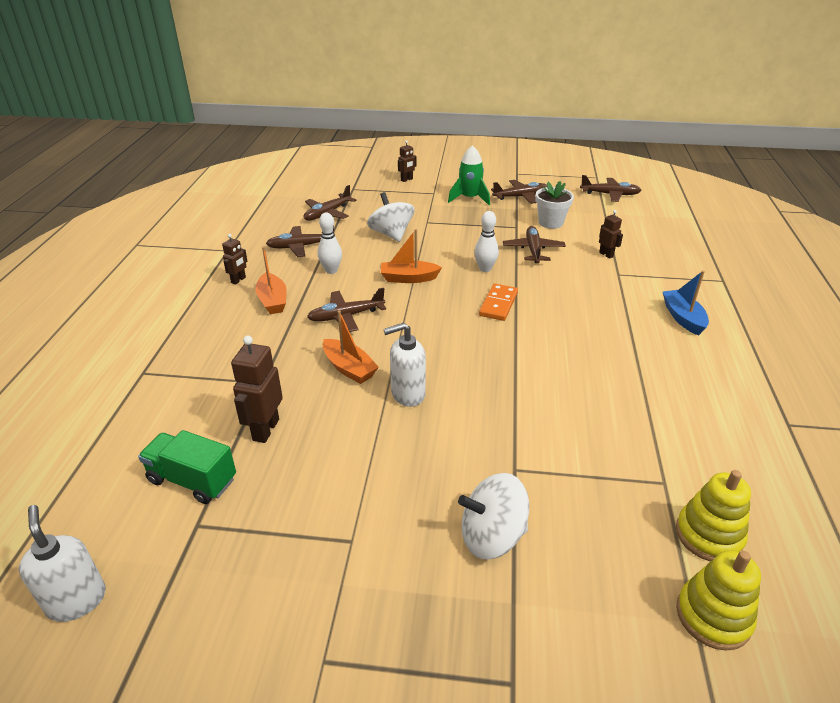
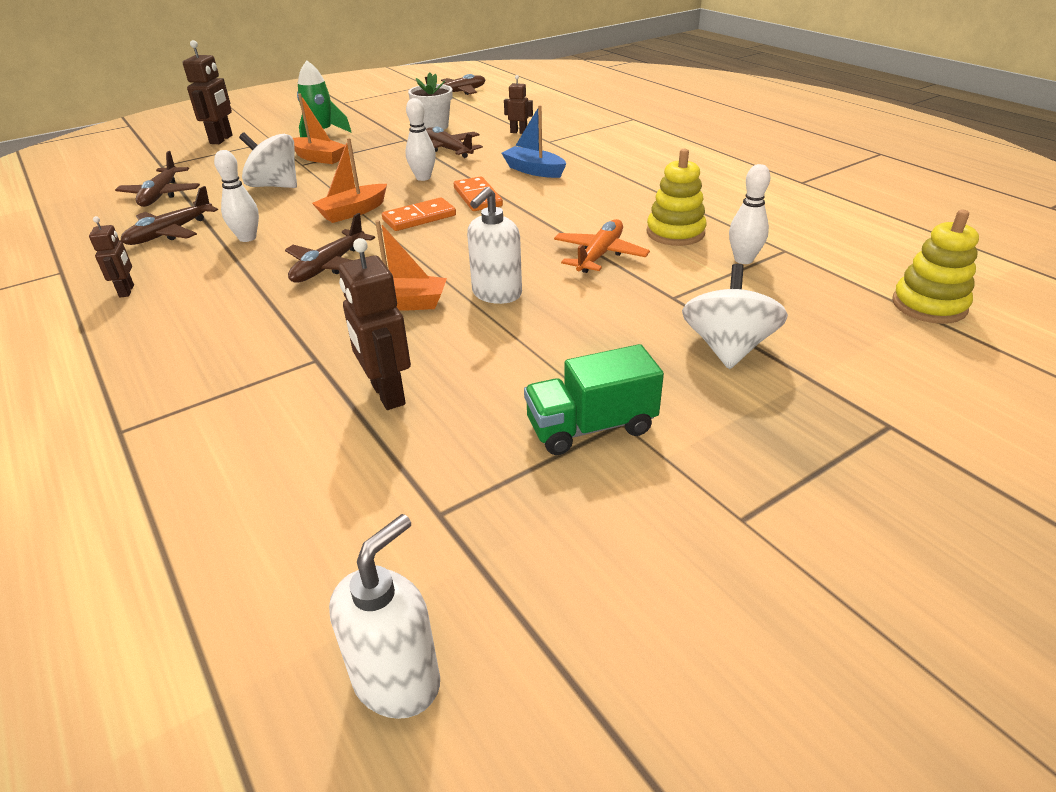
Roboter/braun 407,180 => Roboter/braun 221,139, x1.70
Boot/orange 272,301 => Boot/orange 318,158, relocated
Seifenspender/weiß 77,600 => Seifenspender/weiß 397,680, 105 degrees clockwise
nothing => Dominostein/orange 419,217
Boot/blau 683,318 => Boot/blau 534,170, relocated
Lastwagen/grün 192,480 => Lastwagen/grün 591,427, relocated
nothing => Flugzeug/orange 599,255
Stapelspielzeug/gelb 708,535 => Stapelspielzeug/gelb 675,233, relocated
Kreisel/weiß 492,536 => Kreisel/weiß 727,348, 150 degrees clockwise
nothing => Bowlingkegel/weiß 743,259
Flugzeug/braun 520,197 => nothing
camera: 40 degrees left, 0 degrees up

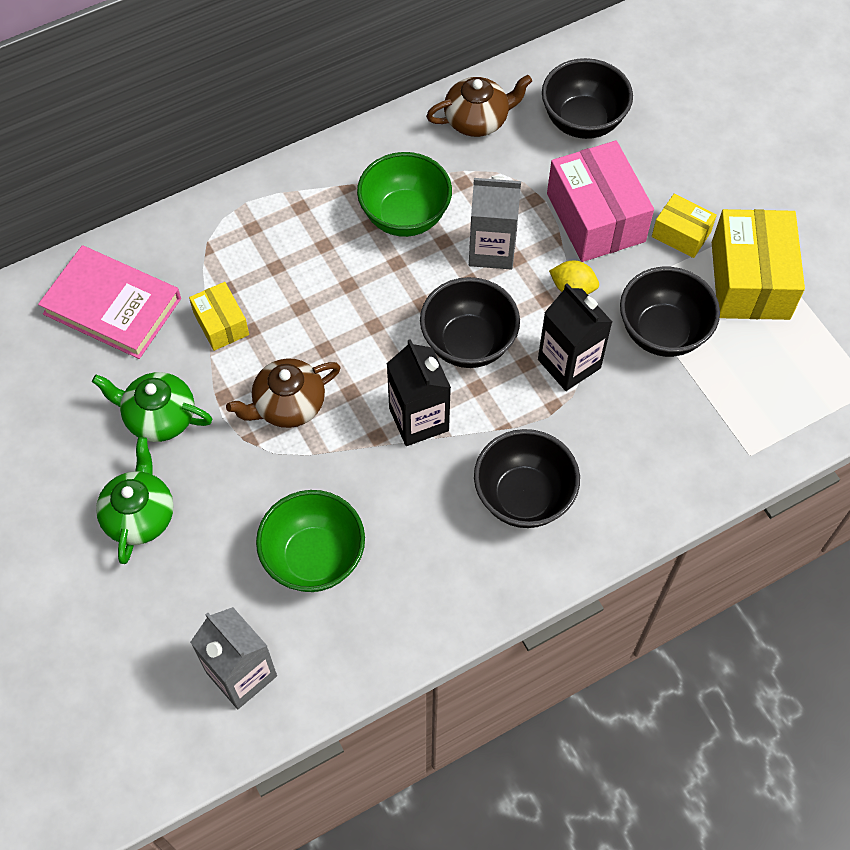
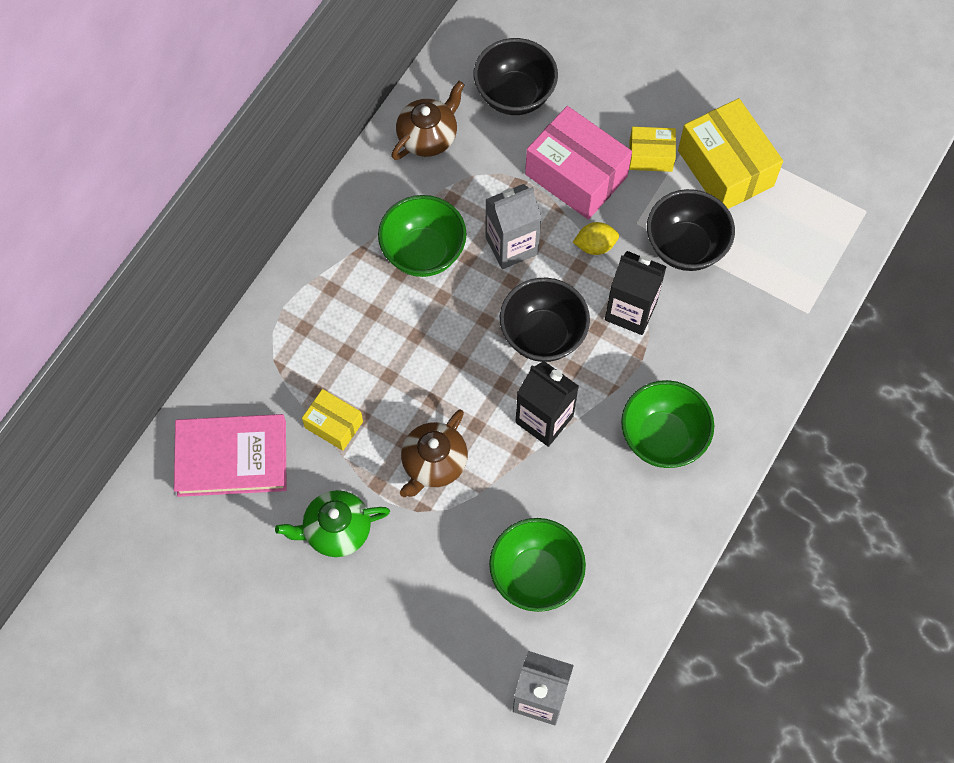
Schüssel/schwarz 523,497 => Schüssel/grün 662,438
Teekanne/grün 140,515 => nothing
camera: 30 degrees left, 5 degrees up

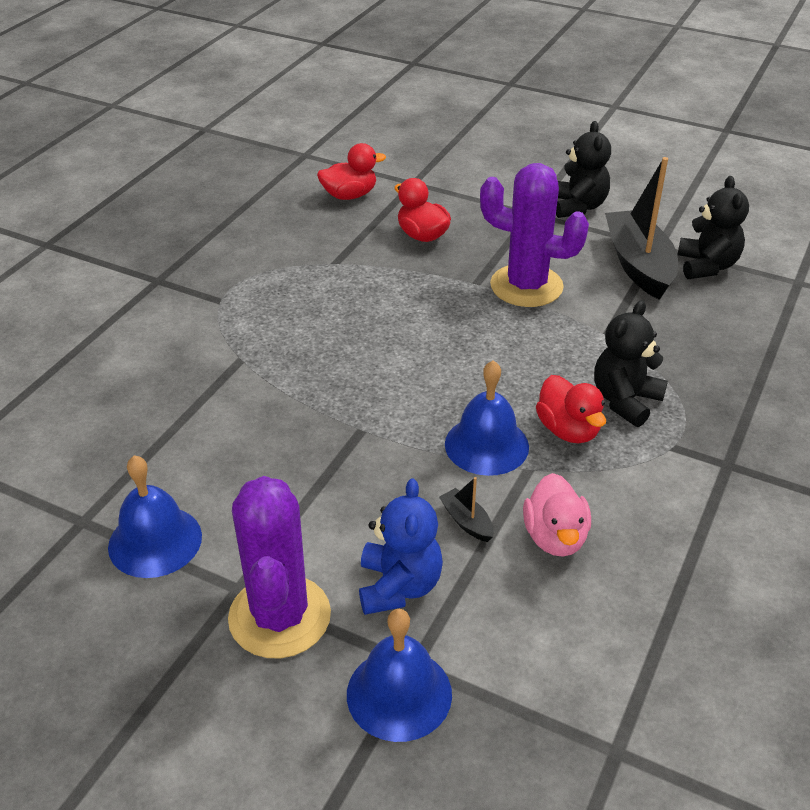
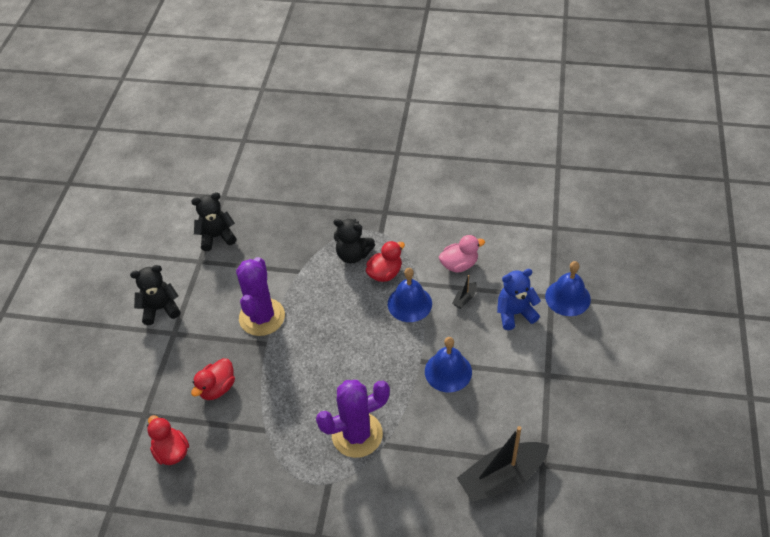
Kaktus/lila 279,616 => Kaktus/lila 357,434, relocated
Glocke/blau 155,541 => Glocke/blau 448,371, relocated
Boot/schwarz 638,265 => Boot/schwarz 502,477, relocated
camera: 105 degrees left, 10 degrees up

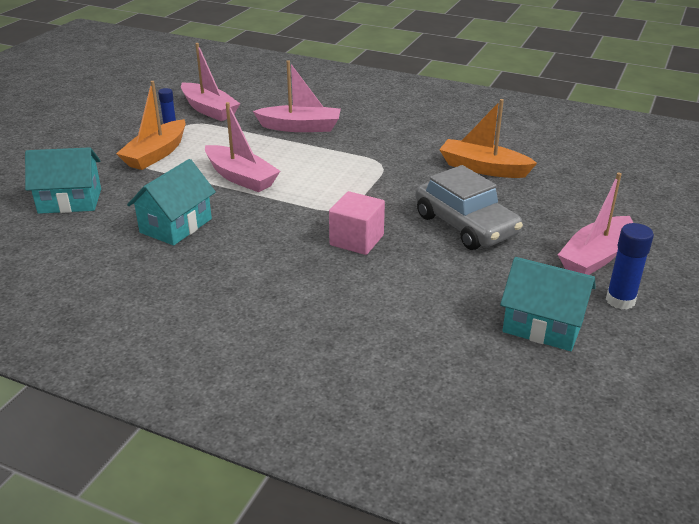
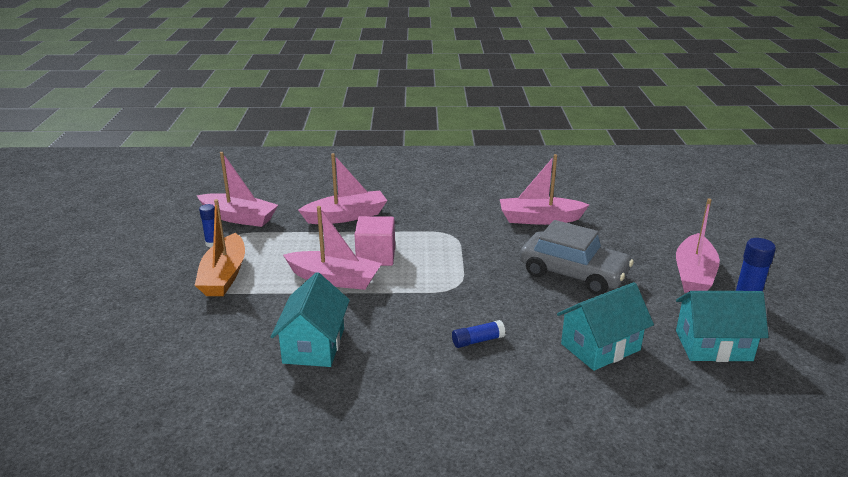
Kubus/rosa 356,240 => Kubus/rosa 376,256, relocated
nothing => Klebestift/blau 477,341
Boot/orange 483,168 => Boot/rosa 539,219
Haus/türkis 70,201 => Haus/türkis 600,347, relocated
camera: 25 degrees left, 5 degrees down

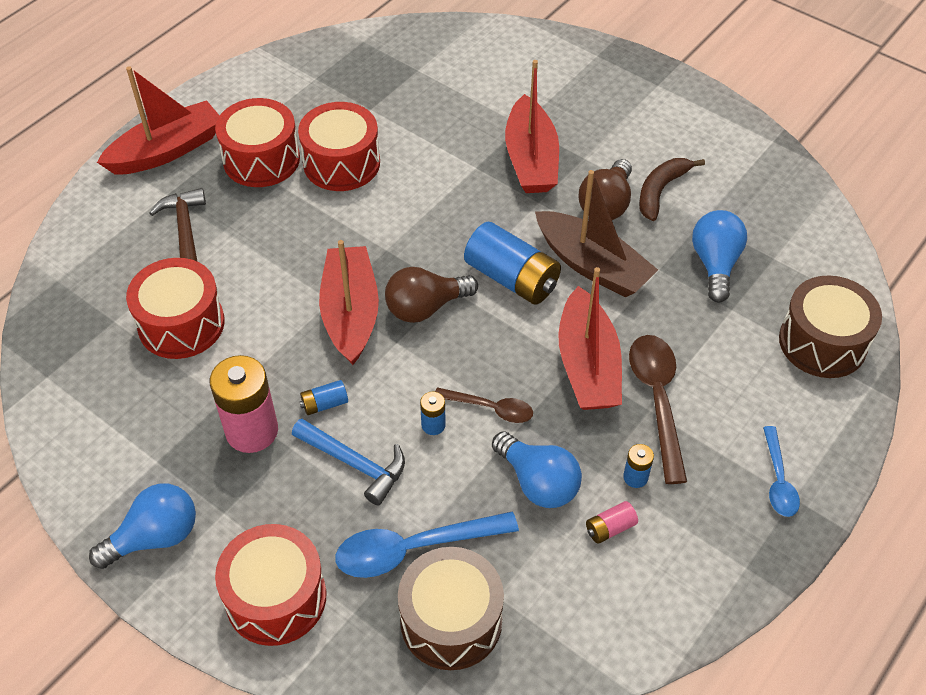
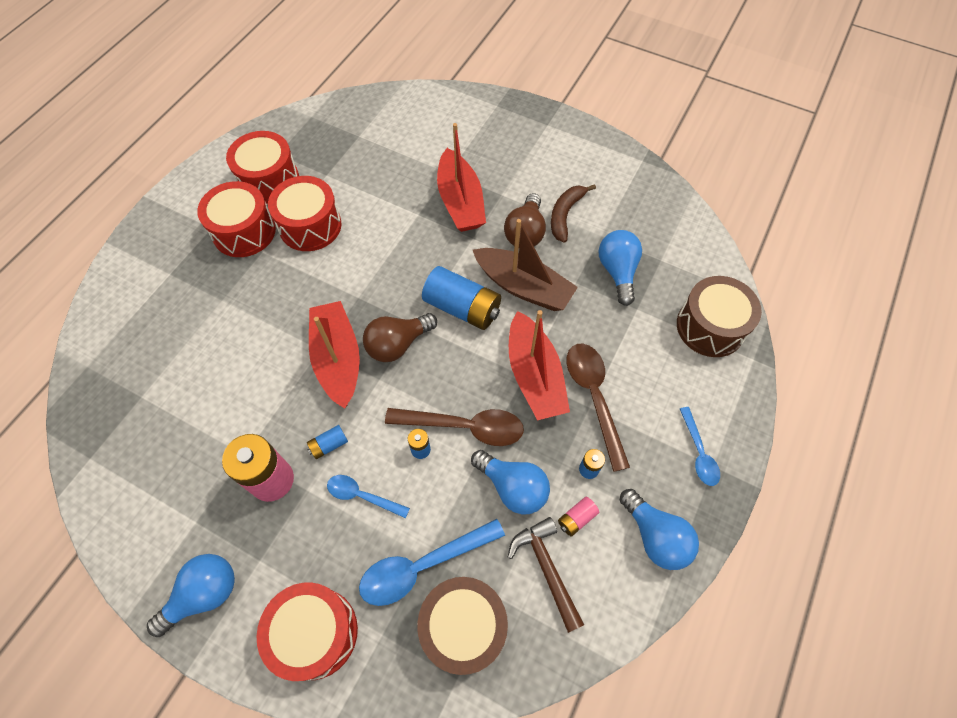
Trommel/rot 181,324 => Trommel/rot 269,180, relocated
Hammer/blau 355,464 => Löffel/blau 362,496
Löffel/braun 490,408 => Löffel/braun 464,427, x1.67
Hammer/braun 185,231 => Hammer/braun 546,568, relocated
nothing => Glühbirne/blau 655,536
Boot/rot 167,150 => nothing
camera: 10 degrees left, 10 degrees up

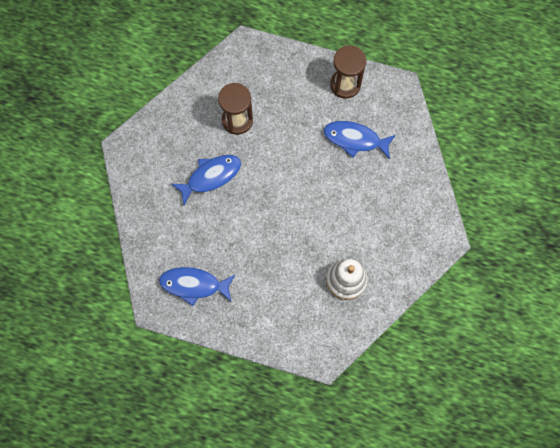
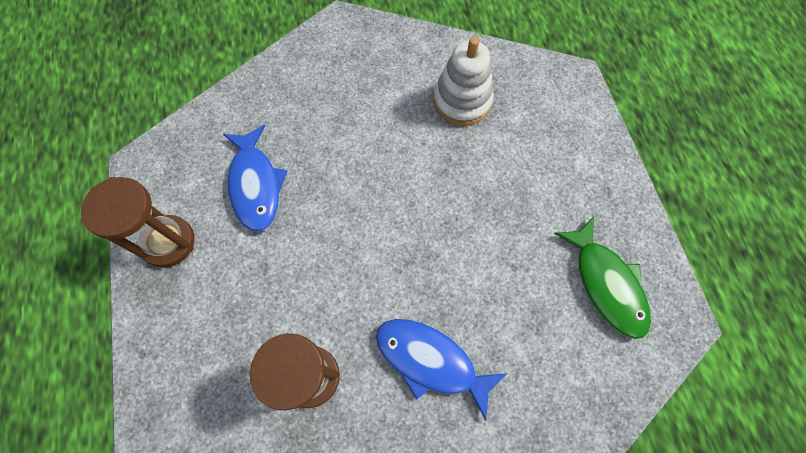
Fisch/blau 194,285 => Fisch/grün 606,284
camera: 120 degrees left, 5 degrees down

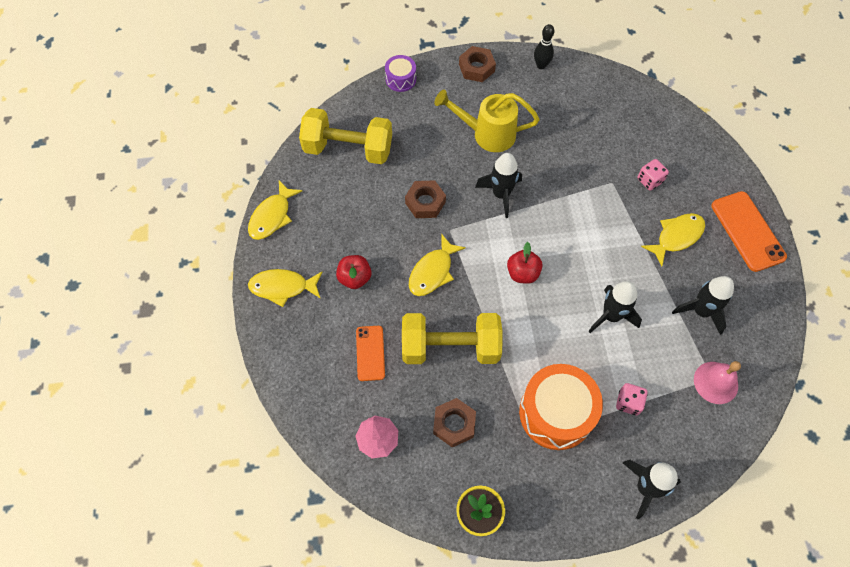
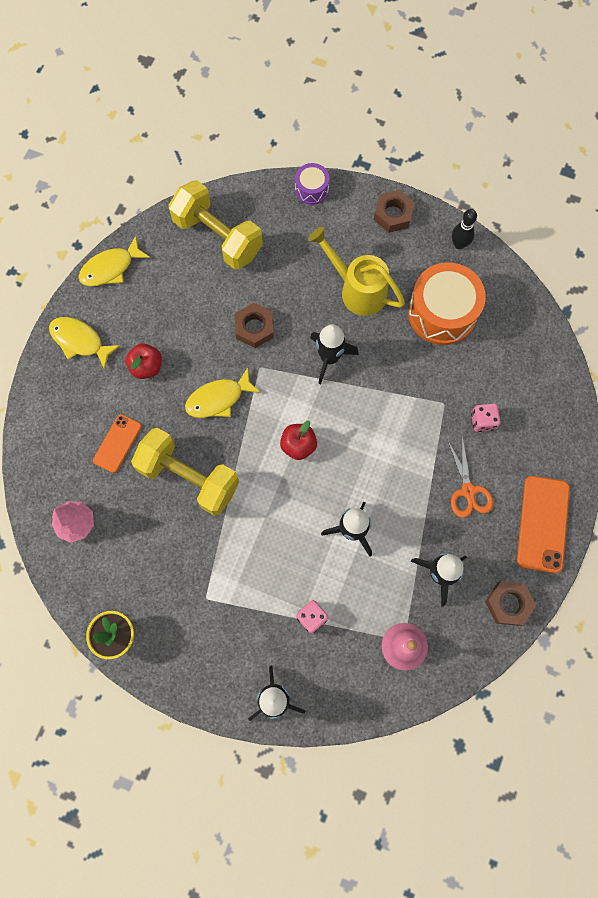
Trommel/orange 556,413 => Trommel/orange 442,313, relocated
Fisch/gelb 676,237 => Schere/orange 468,491
Sechskantmutter/braun 454,424 => Sechskantmutter/braun 508,603, relocated
camera: 30 degrees right, 10 degrees up

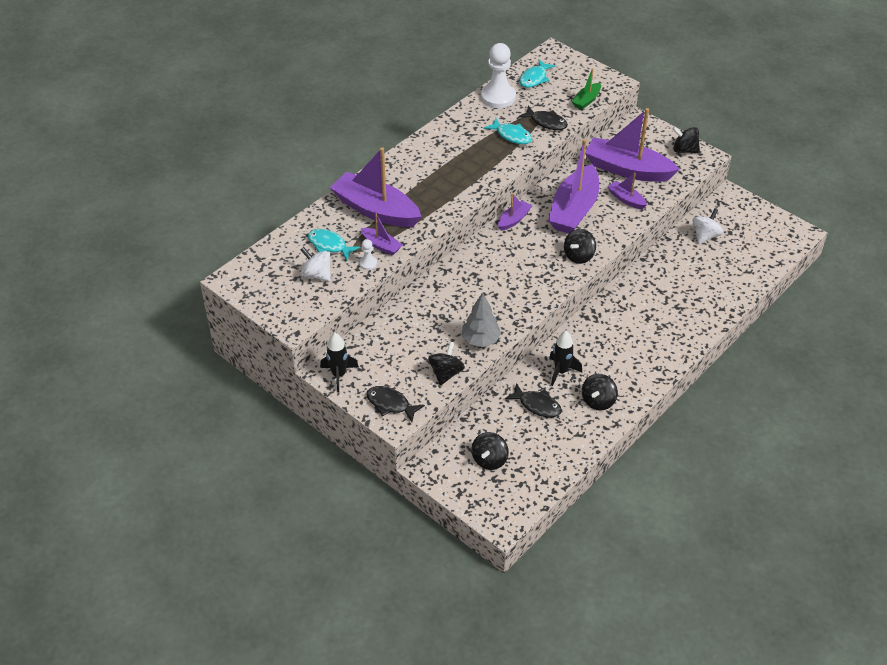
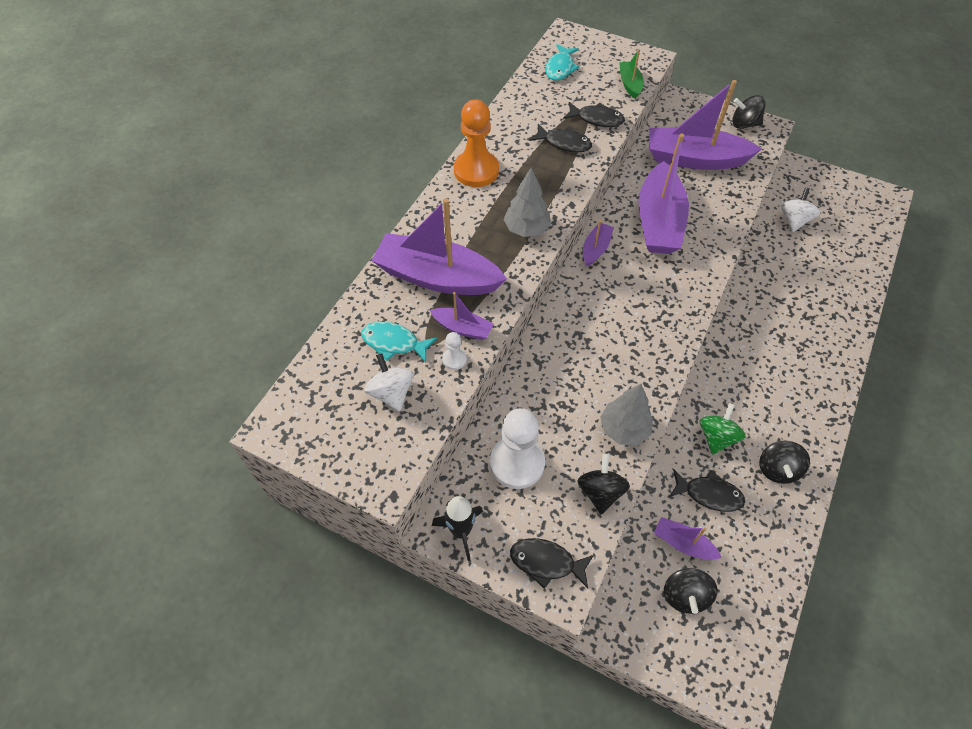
Kreisel/weiß 317,275 => Kreisel/weiß 391,393, 45 degrees clockwise
nothing => Bauer/orange 476,170
Bauer/weiß 498,97 => Bauer/weiß 517,463, relocated
nothing => Baum/grau 526,229
Fisch/türkis 511,135 => Fisch/schwarz 564,143
Boot/grün 586,100 => Boot/grün 630,84, 150 degrees clockwise
Boot/lila 626,199 => Boot/lila 683,543, relocated
Rakete/schwarz 561,371 => Kreisel/grün 716,437
Kreisel/schwarz 579,256 => nothing
camera: 15 degrees left, 10 degrees up

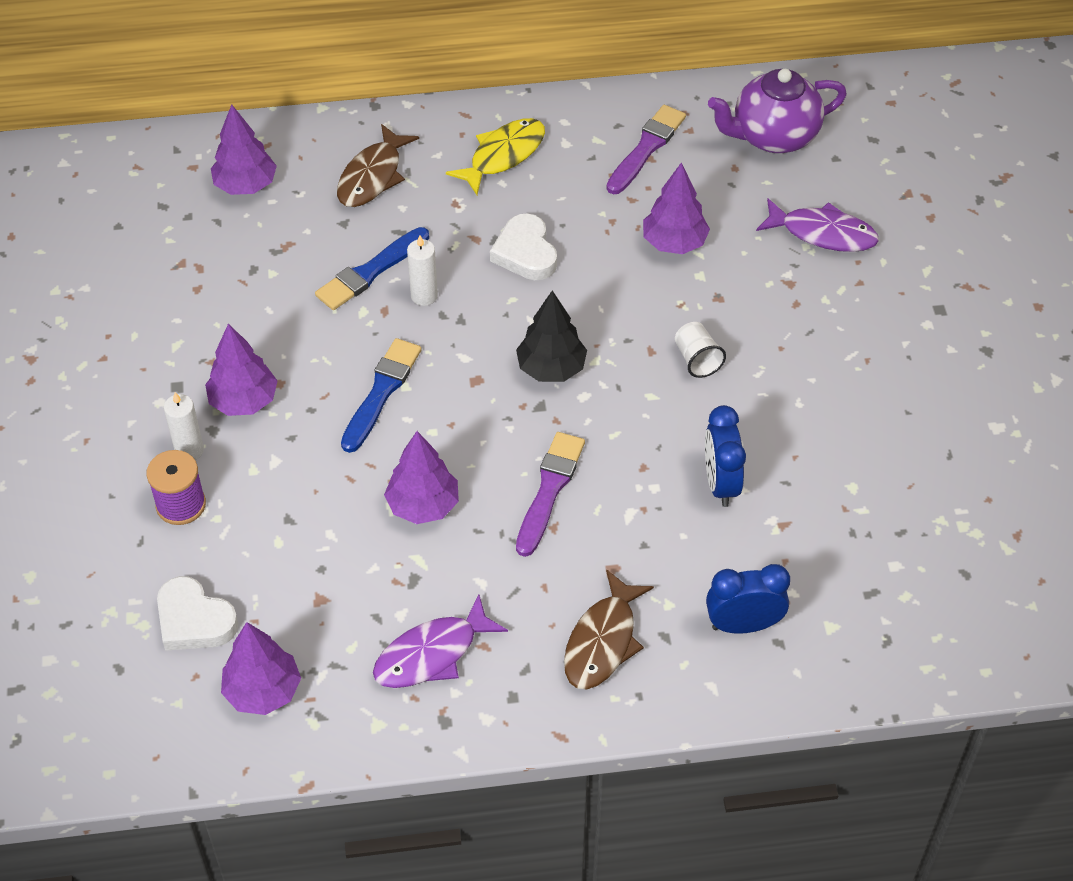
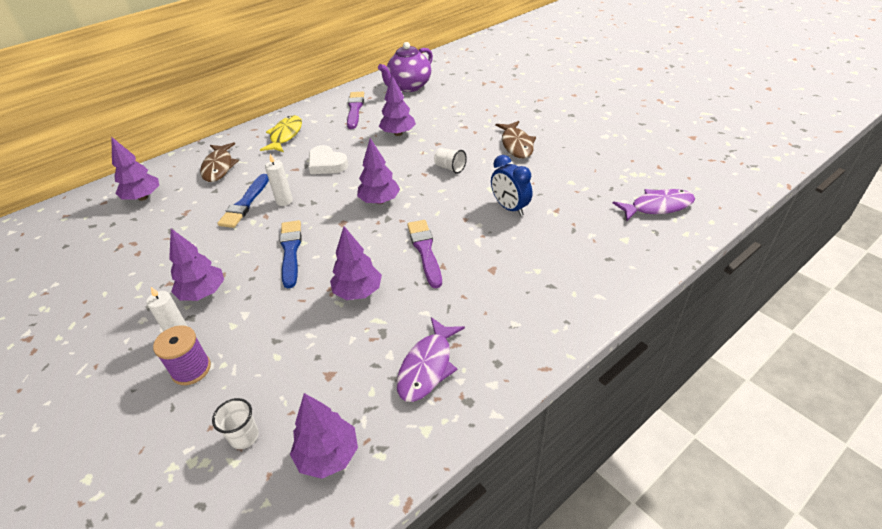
Herz/weiß 194,620 => Becher/weiß 244,436
Baum/schwarz 551,368 => Baum/lila 379,201
Fisch/braun 603,641 => Fisch/braun 516,145, relocated
Fisch/lila 822,233 => Fisch/lila 657,207, relocated
Wecker/blau 743,625 => nothing
camera: 30 degrees left, 10 degrees down

